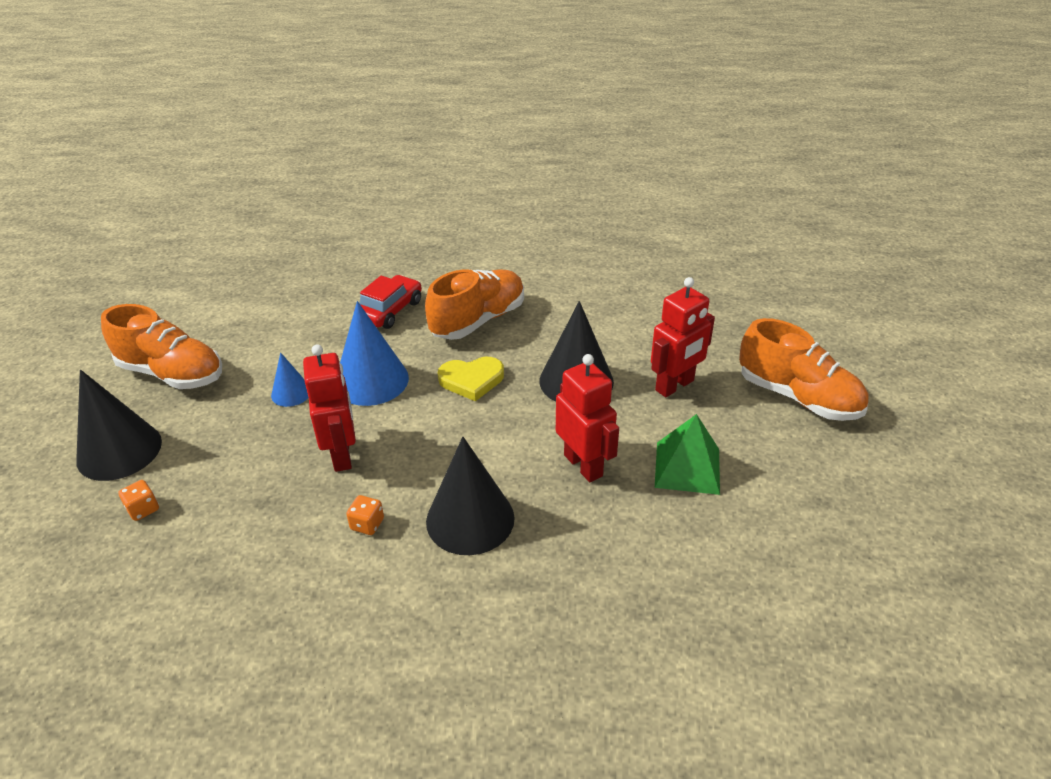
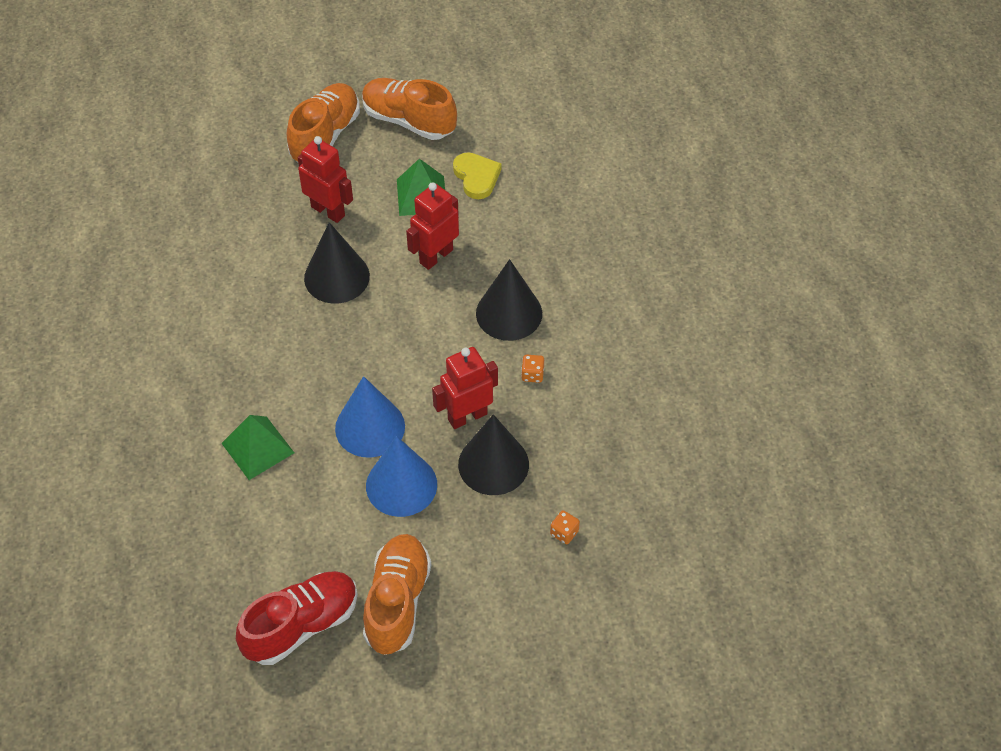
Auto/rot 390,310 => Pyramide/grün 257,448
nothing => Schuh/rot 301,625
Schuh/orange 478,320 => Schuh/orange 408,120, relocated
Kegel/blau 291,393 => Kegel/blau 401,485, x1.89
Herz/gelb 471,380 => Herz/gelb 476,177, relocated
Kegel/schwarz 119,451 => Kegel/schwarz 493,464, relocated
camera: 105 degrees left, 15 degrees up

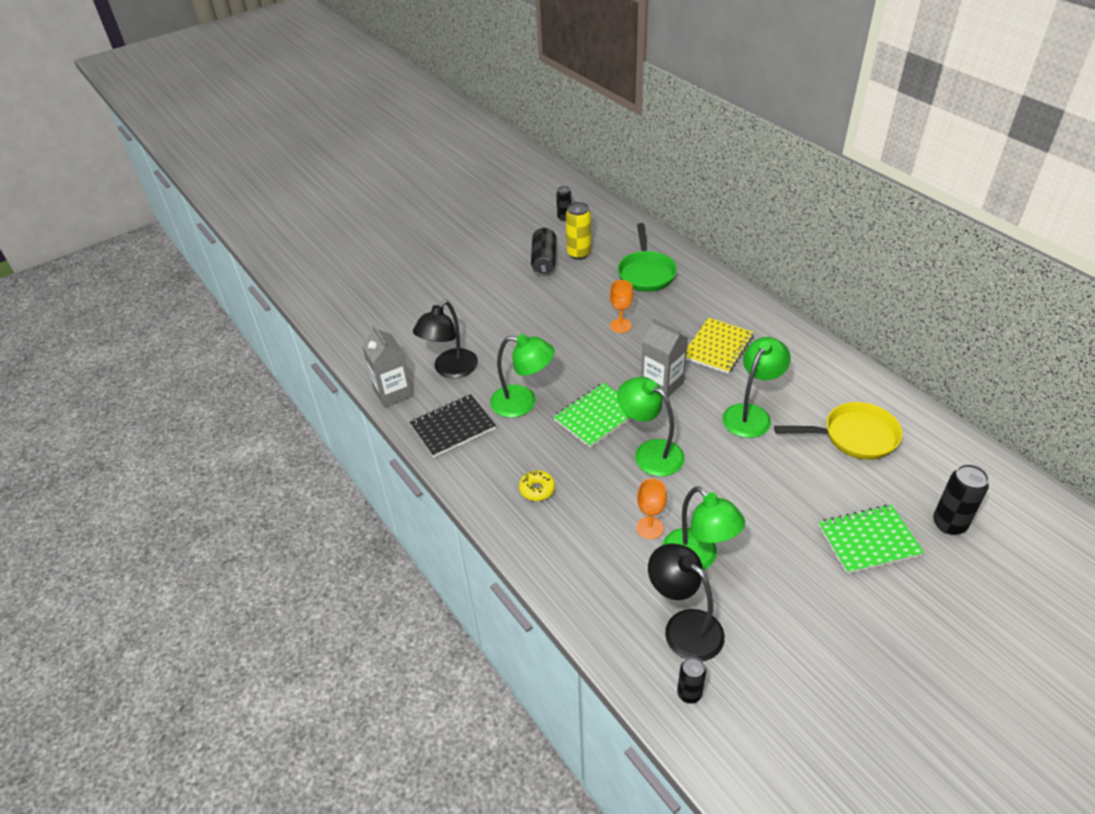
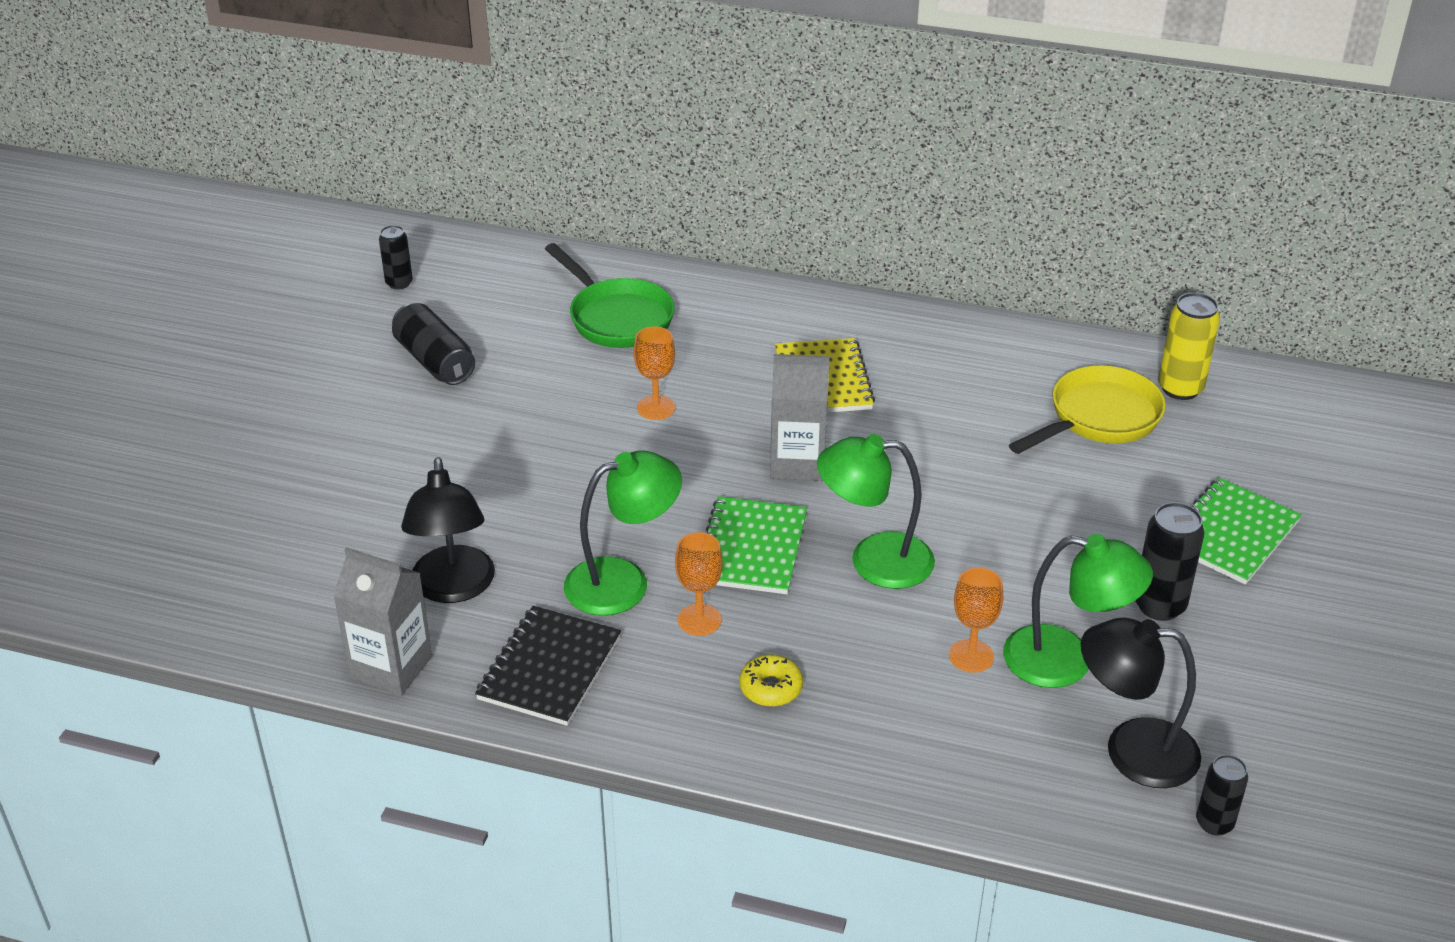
nothing => Kelch/orange 699,620
Dose/schwarz 949,524 => Dose/schwarz 1159,606, relocated
Dose/gelb 579,254 => Dose/gelb 1180,388, relocated
Lampe/grün 751,414 => nothing
camera: 40 degrees left, 5 degrees down

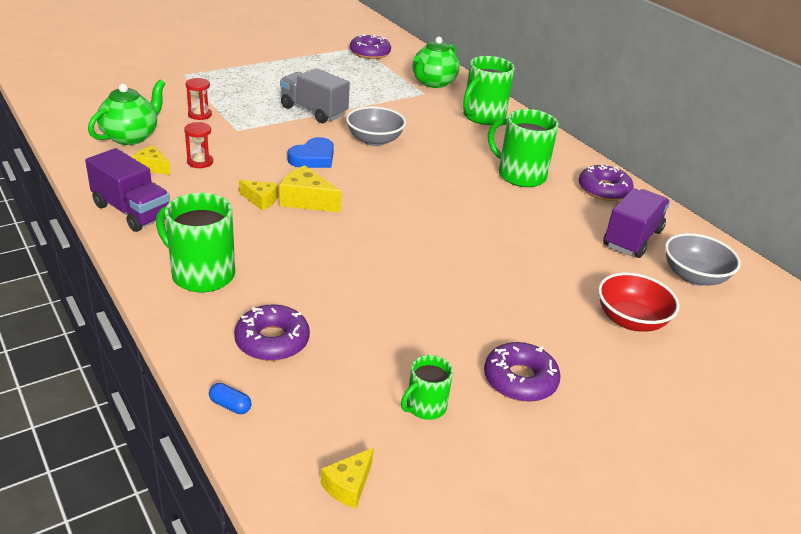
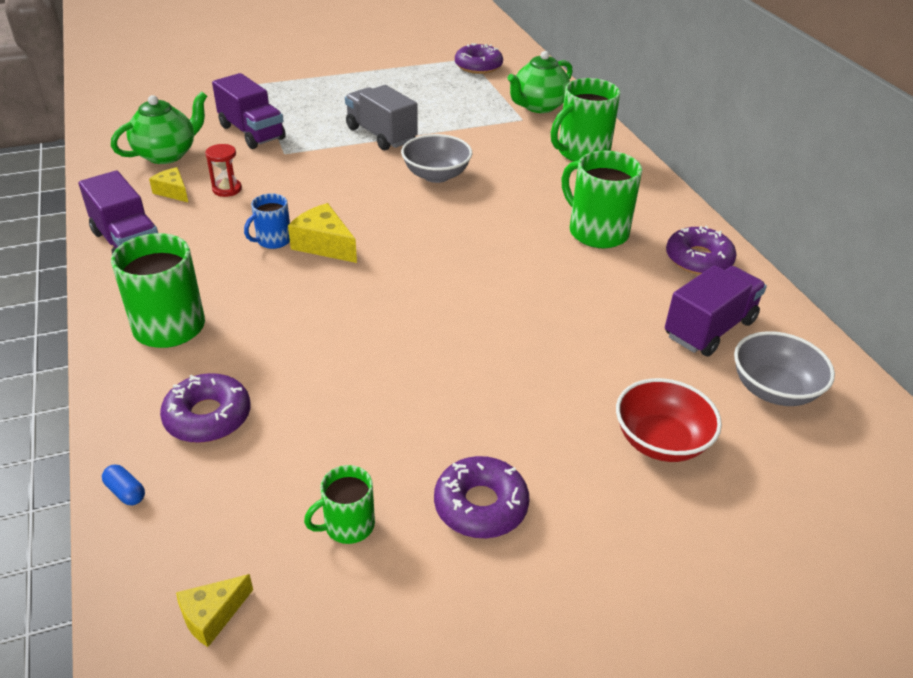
Sanduhr/rot 200,115 => Lastwagen/lila 252,132
Käse/gelb 260,200 => Tasse/blau 273,240
Herz/blau 313,158 => nothing
camera: 15 degrees right, 5 degrees up

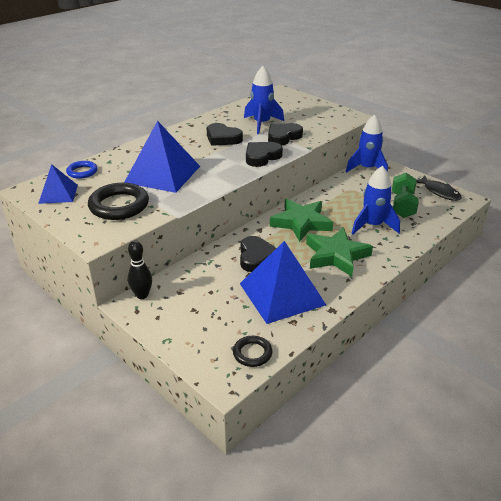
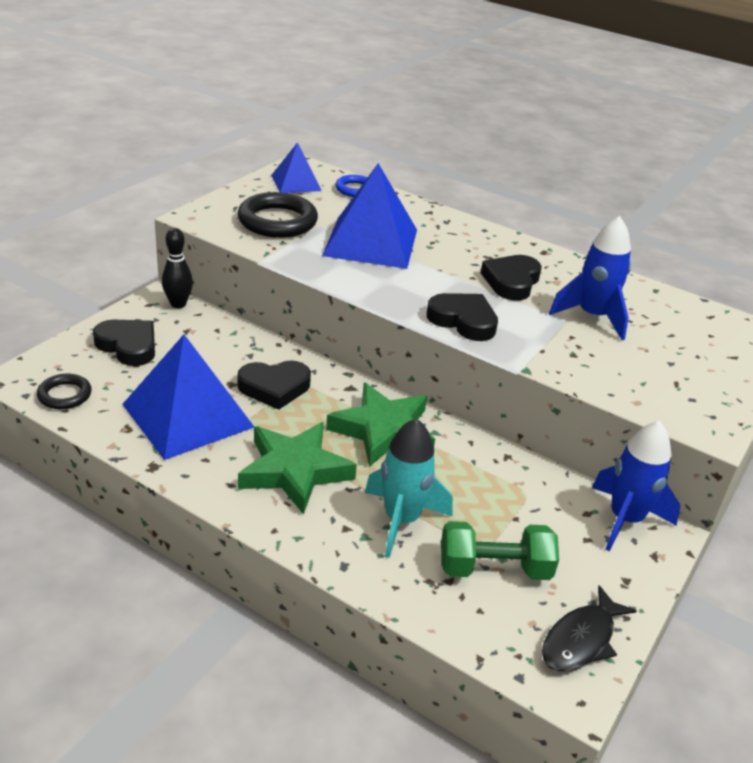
Herz/schwarz 283,137 => Herz/schwarz 128,346, relocated
Rakete/blau 373,226 => Rakete/türkis 401,520
camera: 75 degrees right, 0 degrees up

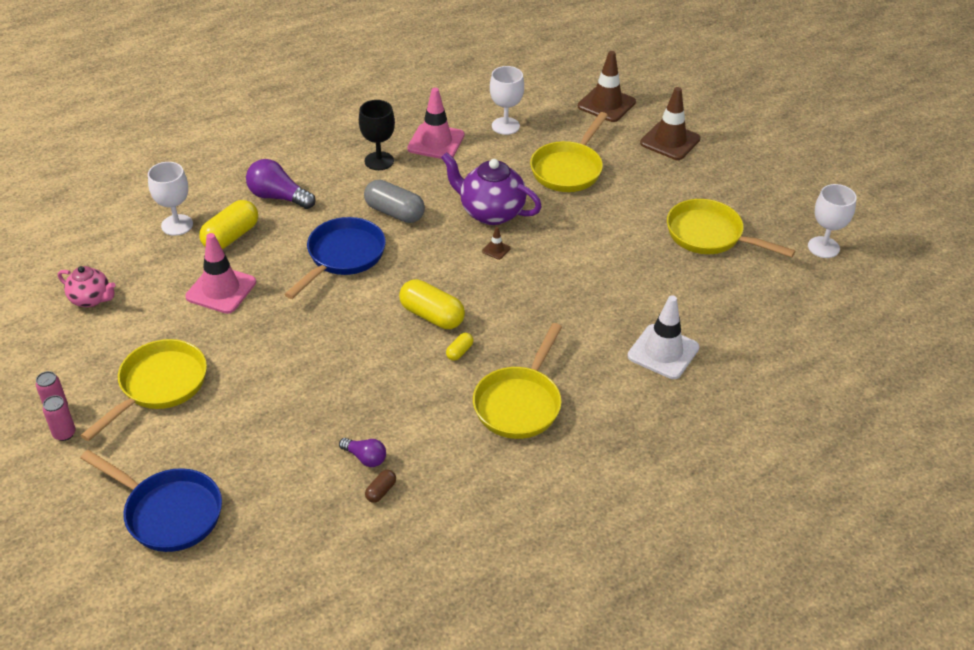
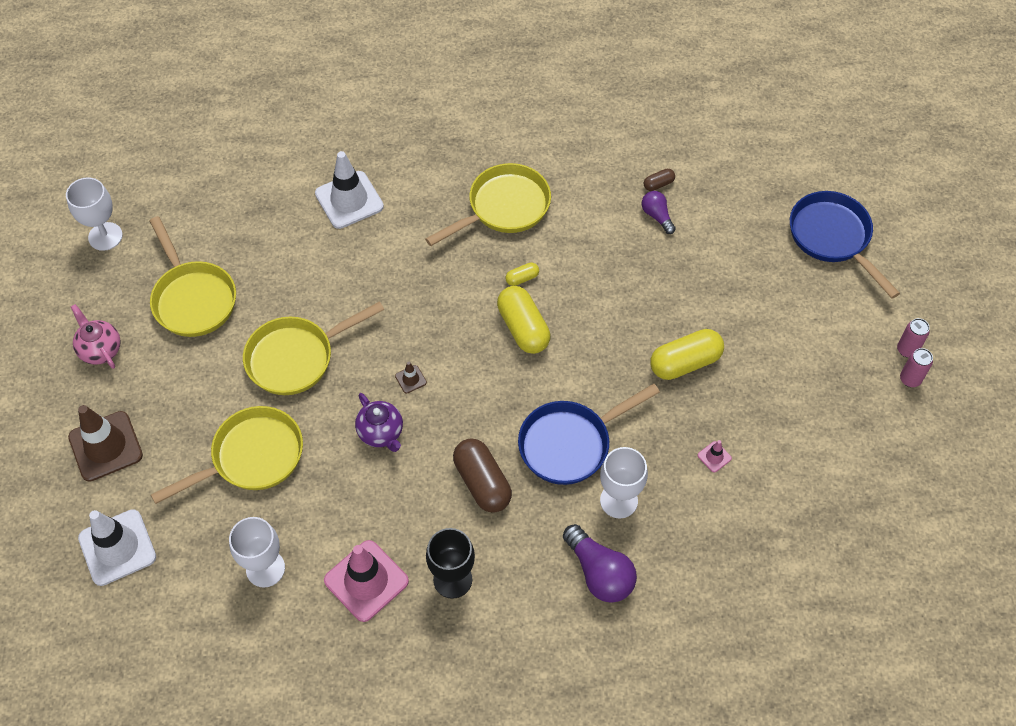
Teekanne/rosa 91,299 => Teekanne/rosa 100,350, relocated
Leitkegel/braun 606,104 => Leitkegel/weiß 117,547
Pfanne/gelb 159,386 => Pfanne/gelb 296,357, relocated
Teekanne/lila 490,212 => Teekanne/lila 381,433, x0.60
Kapsel/grau 394,212 => Kapsel/braun 482,483
Kelch/weiß 177,225 => Kelch/weiß 618,500, relocated
Kapsel/gelb 231,237 => Kapsel/gelb 685,363, relocated
Leitkegel/rosa 221,289 => Leitkegel/rosa 714,457, x0.42
camera: 150 degrees left, 15 degrees up

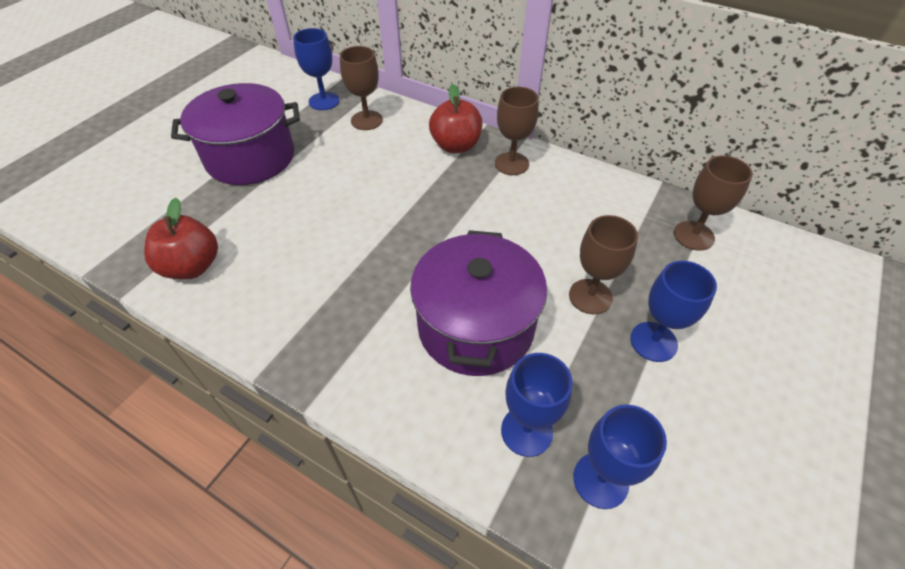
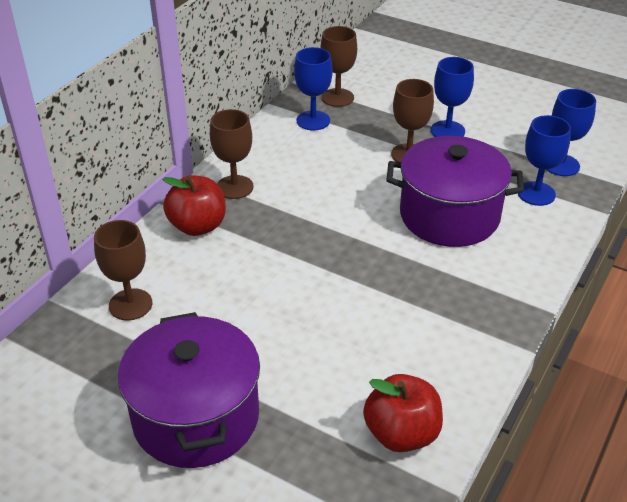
Kelch/blau 324,101 => Kelch/blau 313,120, relocated
camera: 90 degrees left, 10 degrees down

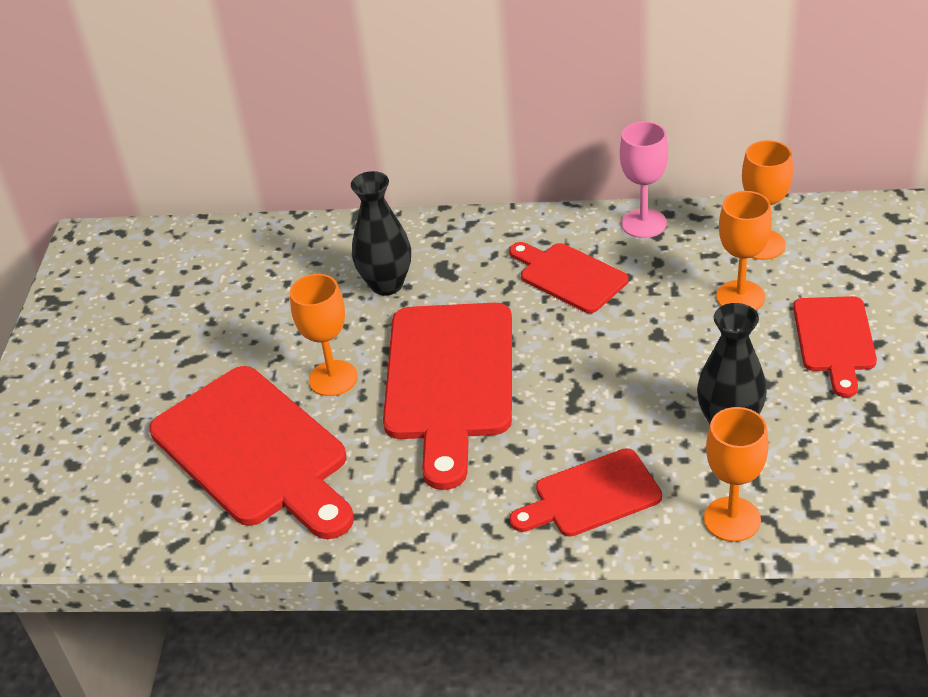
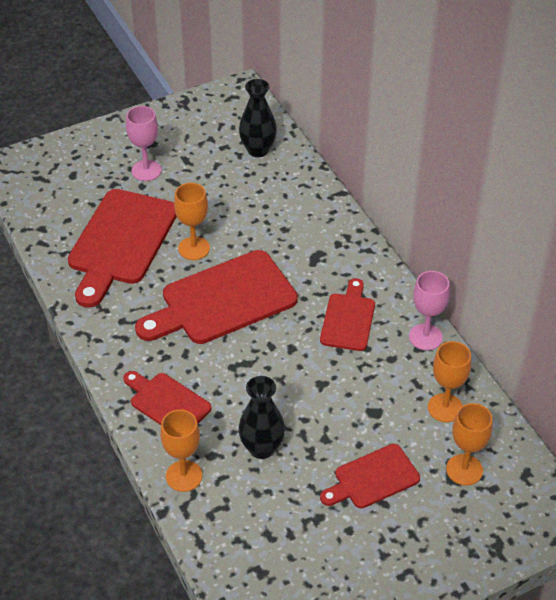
nothing => Kelch/rosa 146,170
Vase/schwarz 387,284 => Vase/schwarz 258,150, relocated
Kelch/orange 740,297 => Kelch/orange 464,470, relocated
camera: 55 degrees right, 5 degrees up

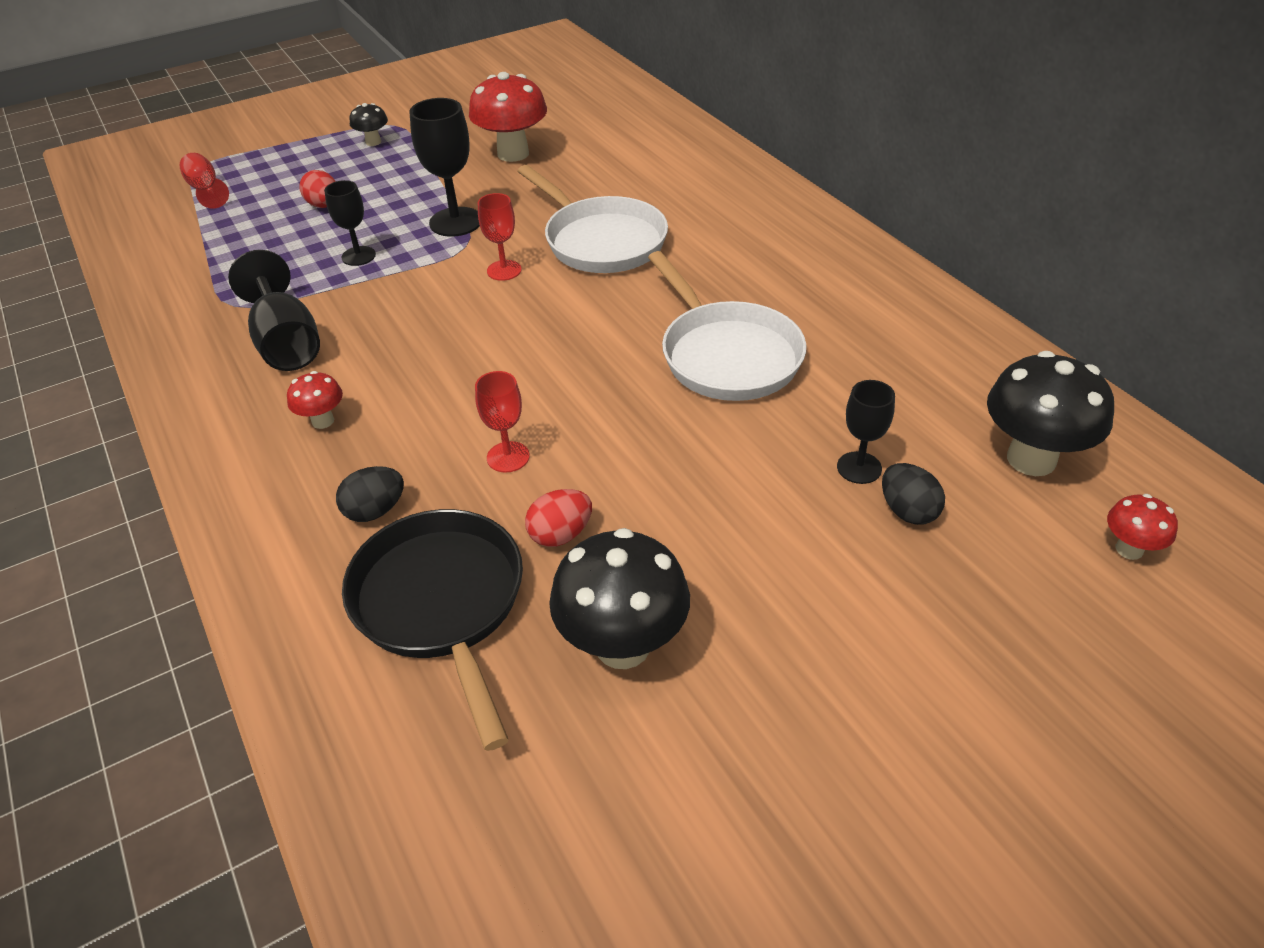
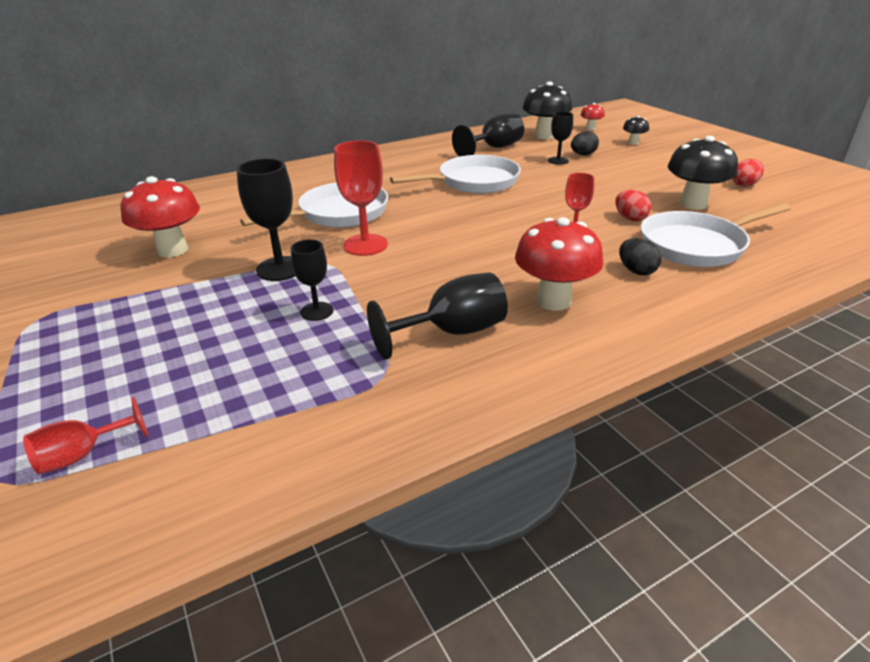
Kelch/rot 504,270 => Kelch/rot 365,245, x1.63
nothing => Kelch/schwarz 494,148
Pilz/rot 323,421 => Pilz/rot 553,301, x1.99
Pilz/schwarz 373,142 => Pilz/schwarz 633,143, relocated
Pfanne/schwarz 442,604 => Pfanne/weiß 696,245
Ei/rot 324,205 => Ei/rot 744,185, relocated
camera: 90 degrees left, 10 degrees down

